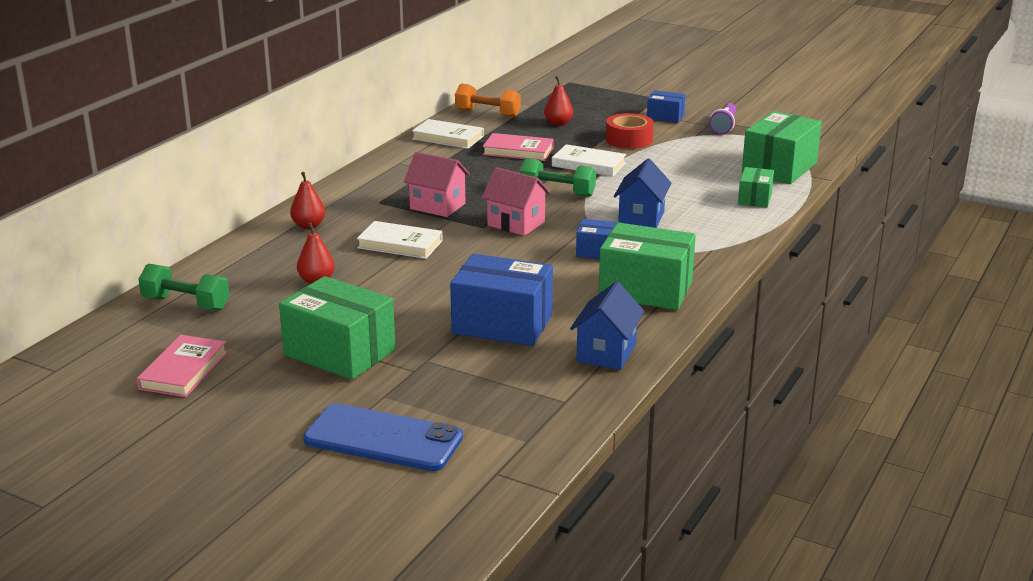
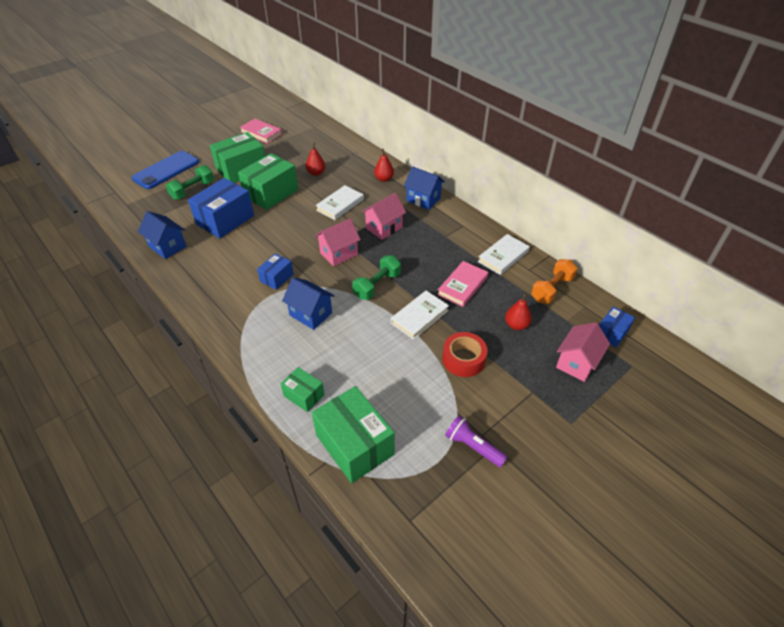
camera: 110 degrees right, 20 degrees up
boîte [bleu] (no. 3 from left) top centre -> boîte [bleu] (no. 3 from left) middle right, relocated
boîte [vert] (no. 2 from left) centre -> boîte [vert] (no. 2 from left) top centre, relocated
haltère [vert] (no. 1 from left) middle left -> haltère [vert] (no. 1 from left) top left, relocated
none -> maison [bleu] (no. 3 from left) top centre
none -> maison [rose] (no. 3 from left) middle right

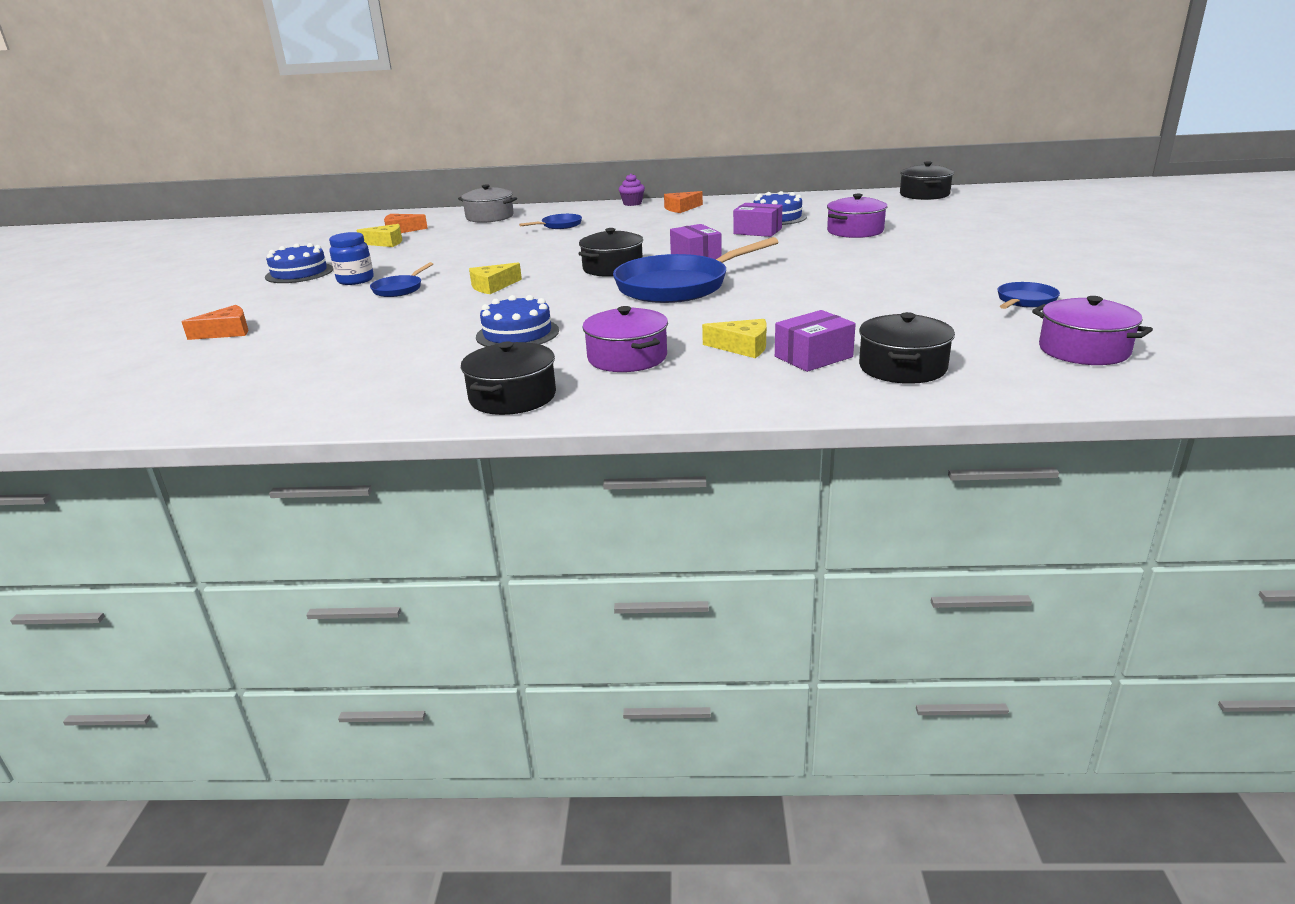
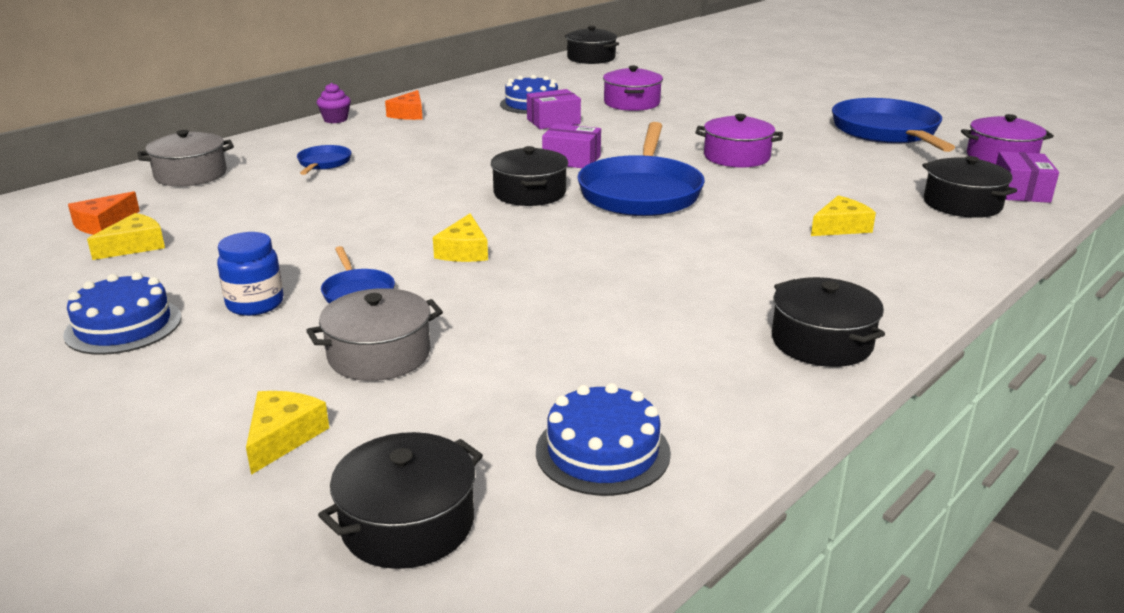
camera: 50 degrees left, 0 degrees up
poêle [bleu] (no. 4 from left) top right, x2.16
gâteau [bleu] (no. 2 from left in the first image) centre -> gâteau [bleu] (no. 3 from left) bottom centre, relocated
fromage [orange] (no. 1 from left) middle left -> fromage [jaune] (no. 2 from left) bottom left
marmite [violet] (no. 1 from left in the first image) centre -> marmite [violet] (no. 2 from left) top centre, relocated
boîte [violet] (no. 3 from left) centre -> boîte [violet] (no. 3 from left) top right, relocated
none -> marmite [gris] (no. 2 from left) middle left
none -> marmite [noir] (no. 1 from left) bottom centre

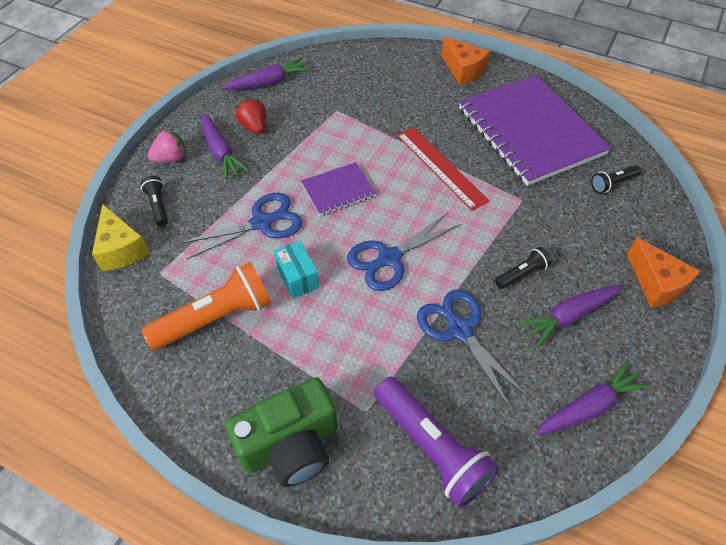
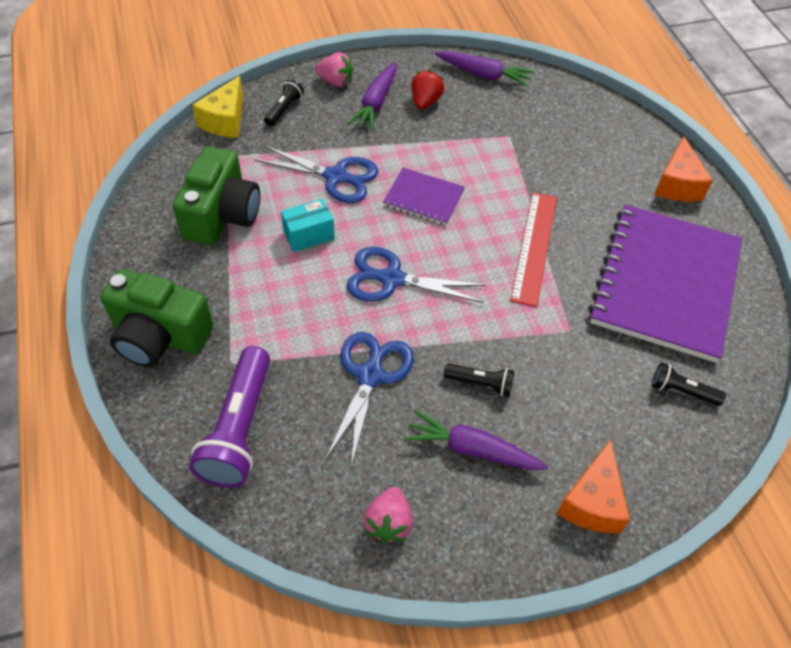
camera: 45 degrees right, 0 degrees up
boîte [turquoise] centre, 45 degrees clockwise
lampe de poche [orange] middle left -> appareil photo [vert] (no. 2 from left) top left
carotte [violet] (no. 4 from left) bottom right -> fraise [rose] (no. 2 from left) bottom centre

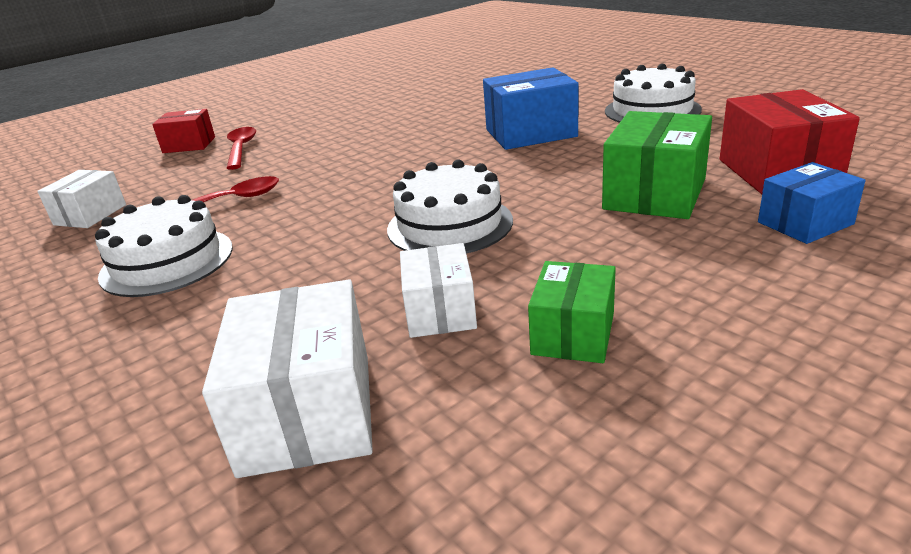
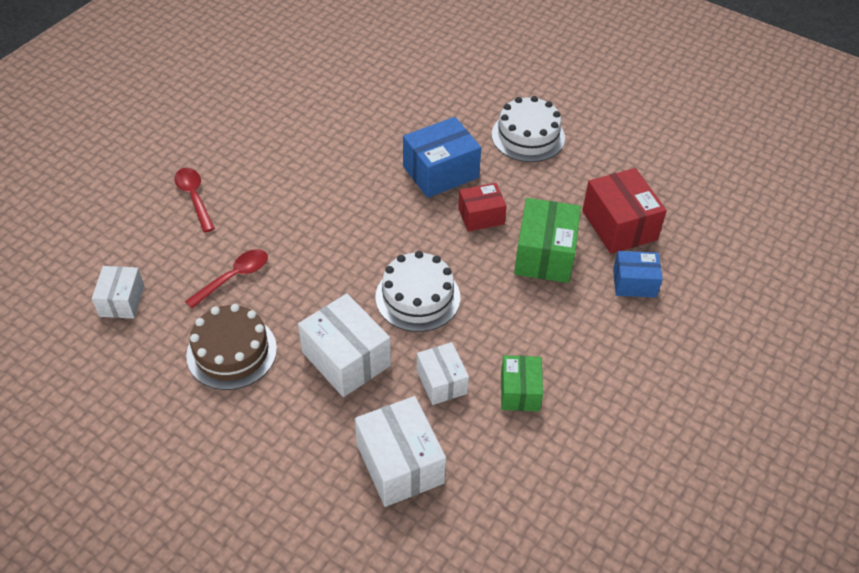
camera: 20 degrees left, 20 degrees up
boîte [rouge] (no. 1 from left) top left -> boîte [rouge] (no. 1 from left) centre, relocated
boîte [bleu] (no. 2 from left) middle right, 45 degrees clockwise
gâteau [blanc] (no. 1 from left) middle left -> gâteau [marron] middle left
none -> boîte [blanc] (no. 2 from left) centre

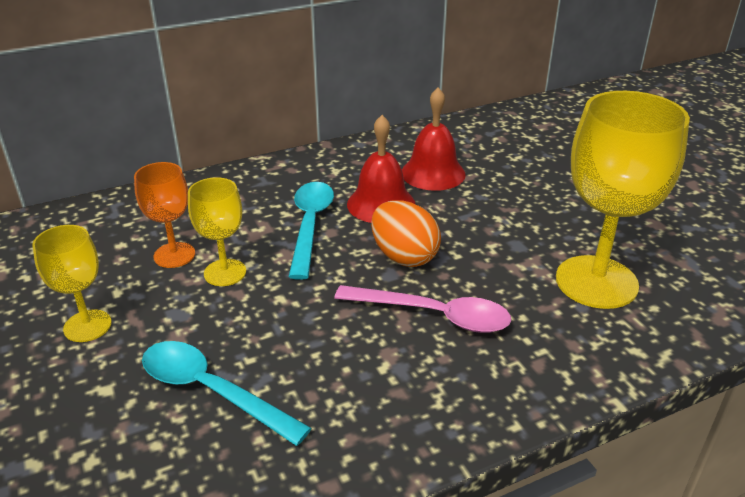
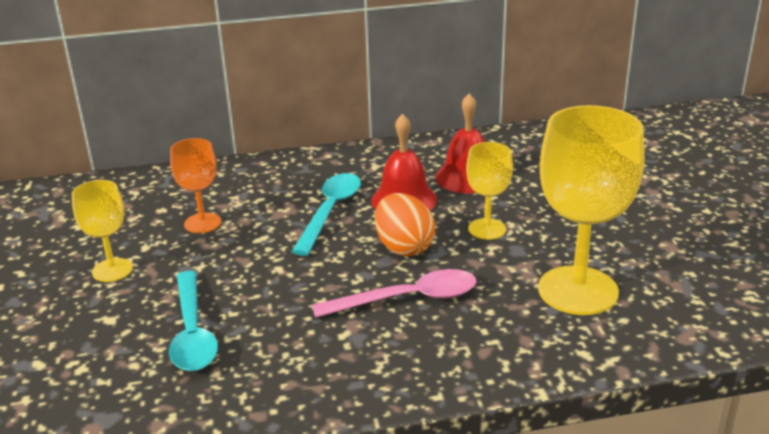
camera: 15 degrees right, 5 degrees down
verre à pied [jaune] (no. 2 from left) middle left -> verre à pied [jaune] (no. 2 from left) centre, relocated
cuillère [rose] centre -> cuillère [rose] bottom centre, 45 degrees counterclockwise
cuillère [turquoise] (no. 1 from left) bottom left, 150 degrees counterclockwise

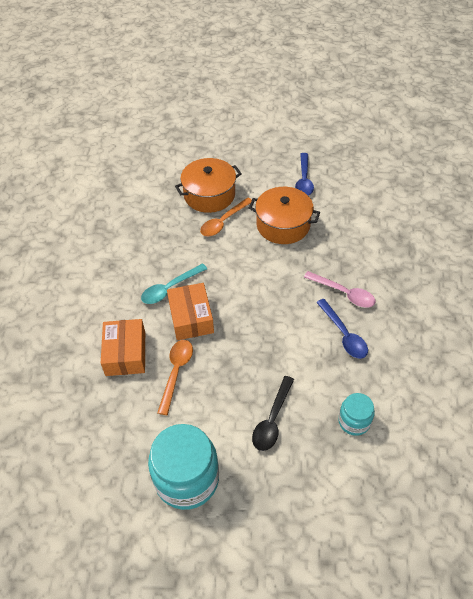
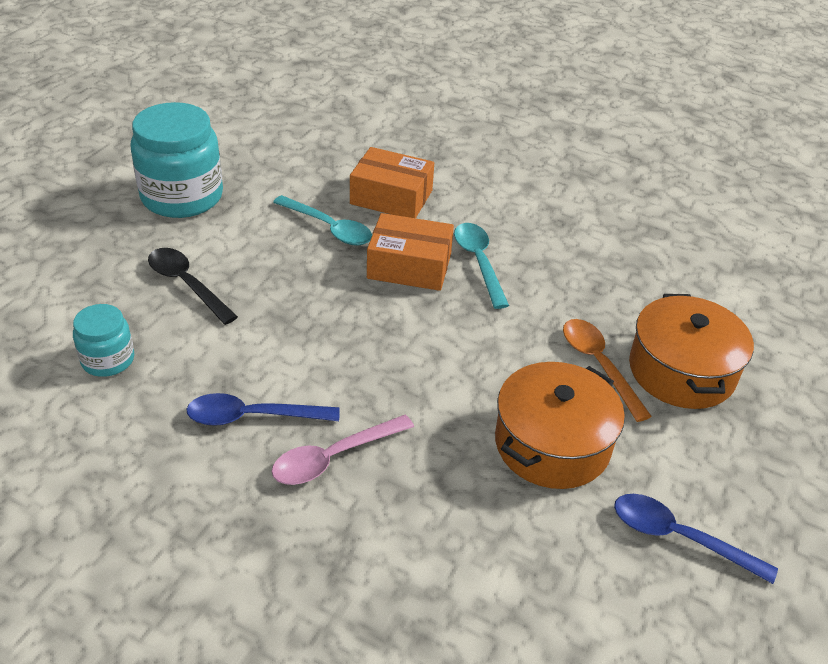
camera: 110 degrees right, 10 degrees down
cuillère [orange] (no. 1 from left) centre -> cuillère [turquoise] (no. 1 from left) top centre

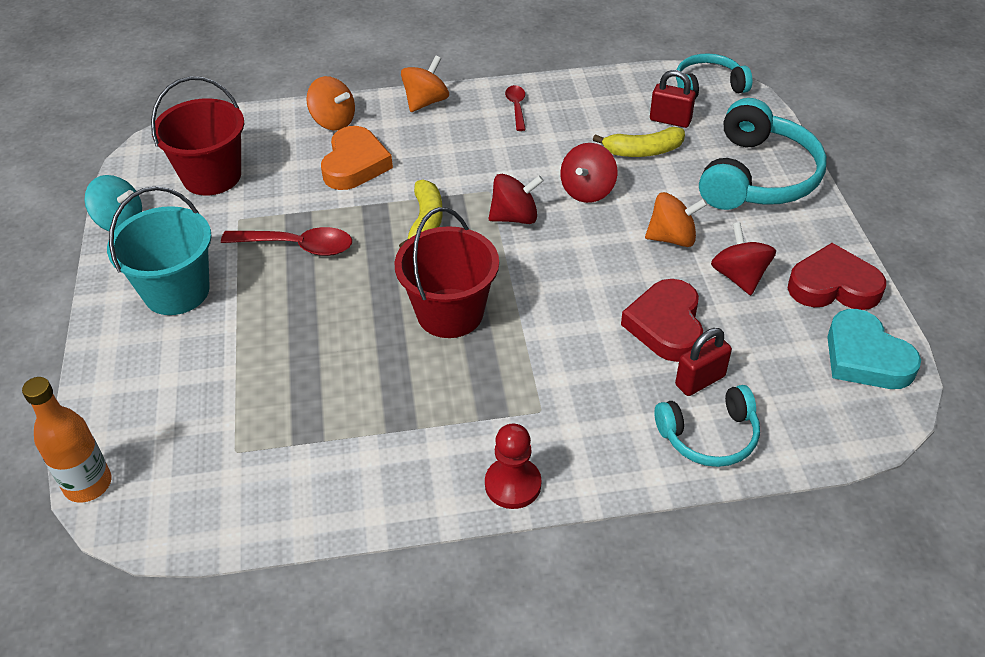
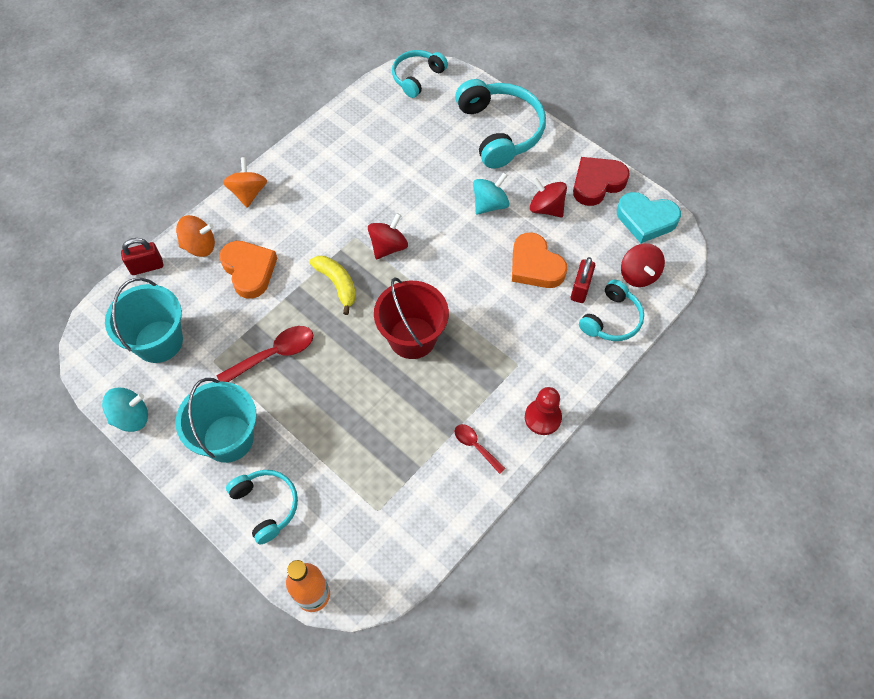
camera: 40 degrees left, 15 degrees up
cadenas [rouge] (no. 1 from left) top right -> cadenas [rouge] (no. 1 from left) middle left, relocated
seau [rouge] (no. 1 from left) top left -> seau [turquoise] (no. 1 from left) middle left
cuillère [rouge] (no. 2 from left) top centre -> cuillère [rouge] (no. 2 from left) centre, relocated
banane [jaune] (no. 2 from left) top centre -> none
toupie [rouge] (no. 2 from left in the first image) top centre -> toupie [rouge] (no. 3 from left) middle right, relocated
toupie [orange] (no. 3 from left) middle right -> toupie [turquoise] (no. 2 from left) top centre
cœur [rouge] (no. 1 from left) middle right -> cœur [orange] (no. 2 from left) centre
none -> casque audio [turquoise] (no. 1 from left) bottom left

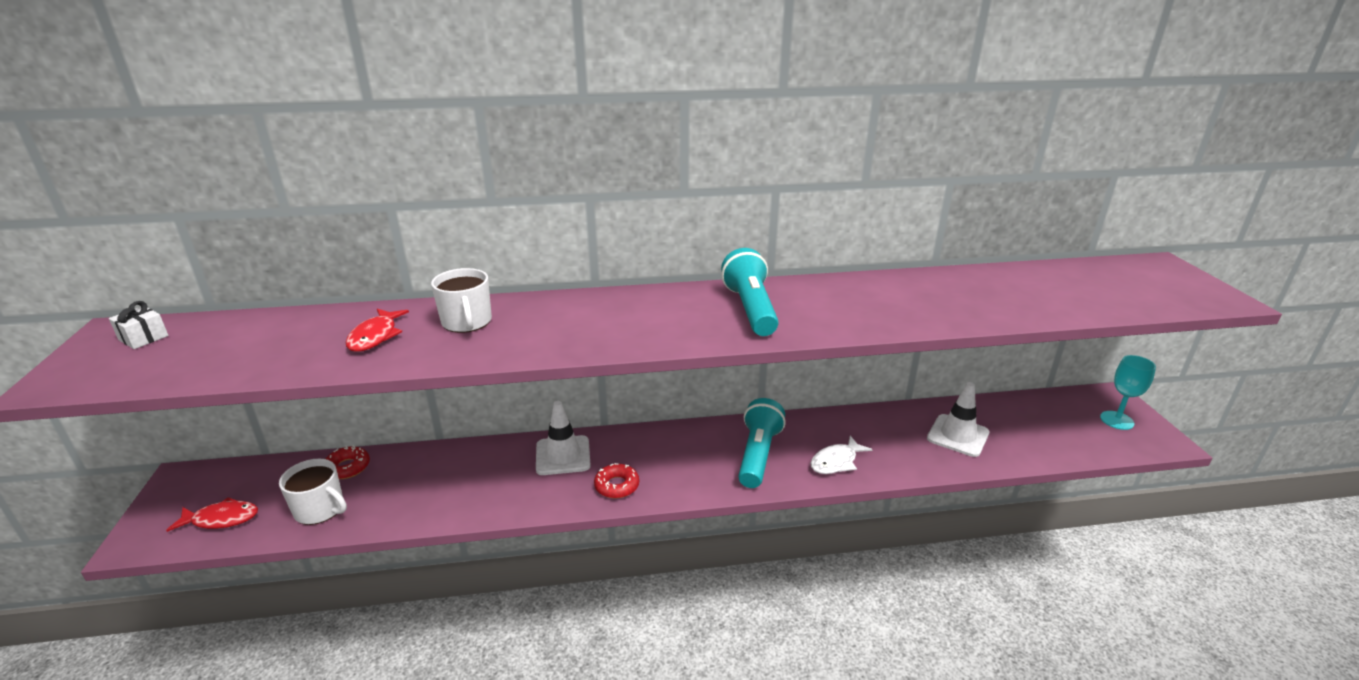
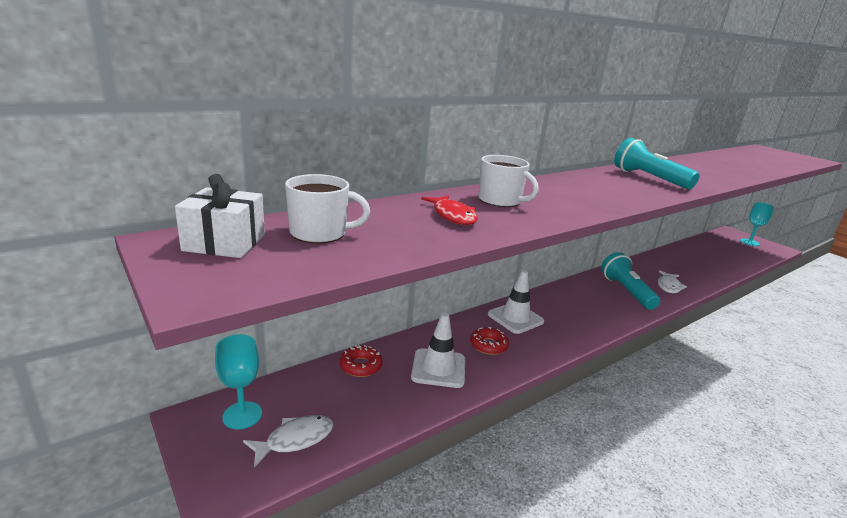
camera: 30 degrees left, 5 degrees down
cadeau [blanc] middle left, x1.57
cône de chantier [blanc] (no. 2 from left in the first image) middle right -> cône de chantier [blanc] (no. 1 from left) bottom centre, relocated
tasse [blanc] (no. 1 from left) bottom left -> tasse [blanc] (no. 1 from left) centre, relocated
beignet [rouge] (no. 2 from left) bottom centre -> beignet [rouge] (no. 2 from left) centre, relocated
poisson [rouge] (no. 1 from left) bottom left -> poisson [blanc] (no. 1 from left) bottom centre
none -> verre à pied [turquoise] (no. 1 from left) bottom left

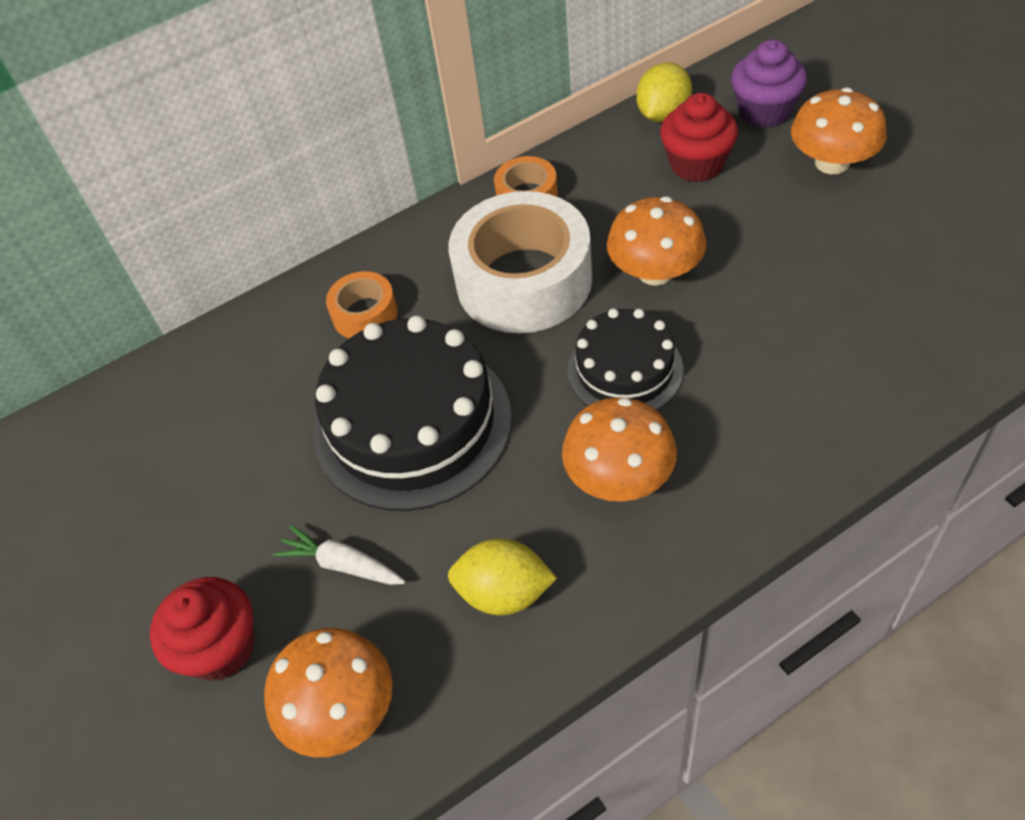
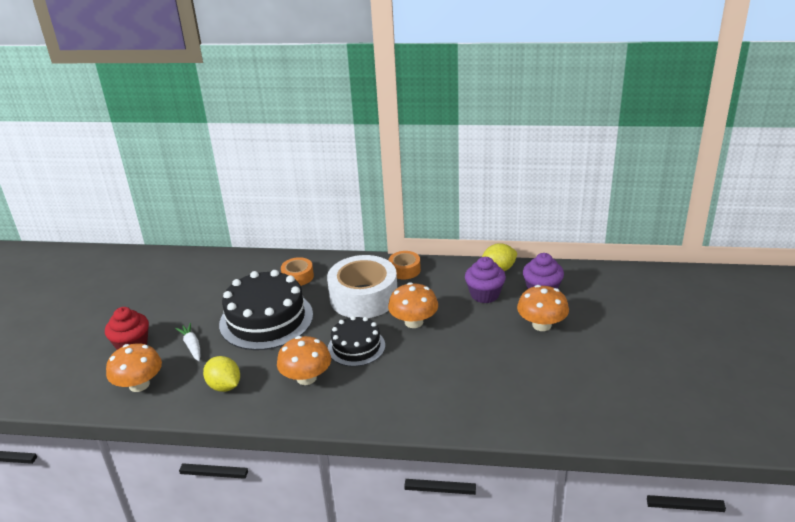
camera: 35 degrees right, 20 degrees down
muffin [rouge] (no. 2 from left) top right -> muffin [violet] (no. 1 from left) centre

